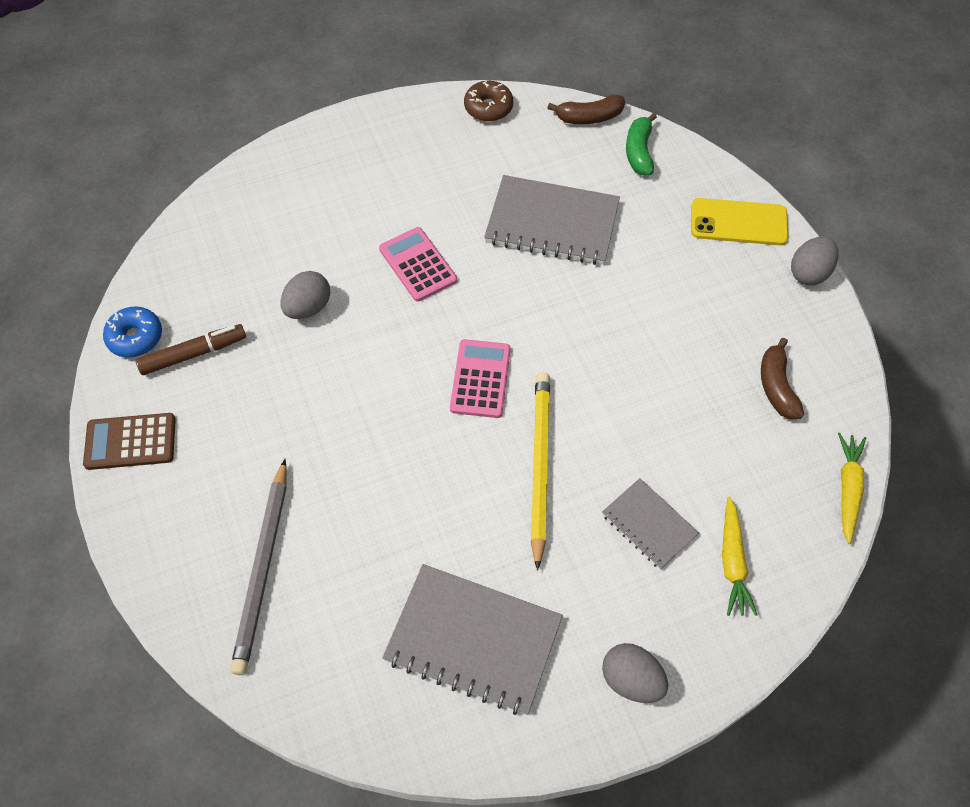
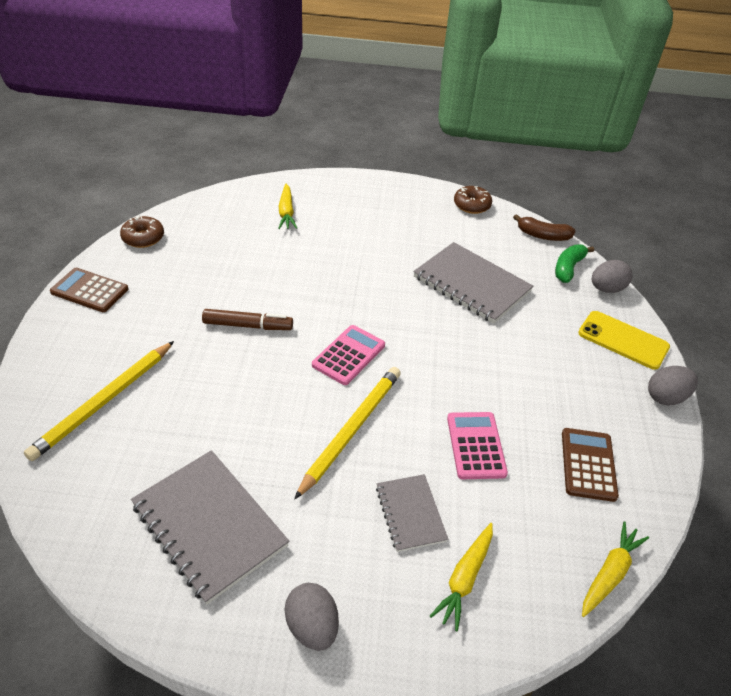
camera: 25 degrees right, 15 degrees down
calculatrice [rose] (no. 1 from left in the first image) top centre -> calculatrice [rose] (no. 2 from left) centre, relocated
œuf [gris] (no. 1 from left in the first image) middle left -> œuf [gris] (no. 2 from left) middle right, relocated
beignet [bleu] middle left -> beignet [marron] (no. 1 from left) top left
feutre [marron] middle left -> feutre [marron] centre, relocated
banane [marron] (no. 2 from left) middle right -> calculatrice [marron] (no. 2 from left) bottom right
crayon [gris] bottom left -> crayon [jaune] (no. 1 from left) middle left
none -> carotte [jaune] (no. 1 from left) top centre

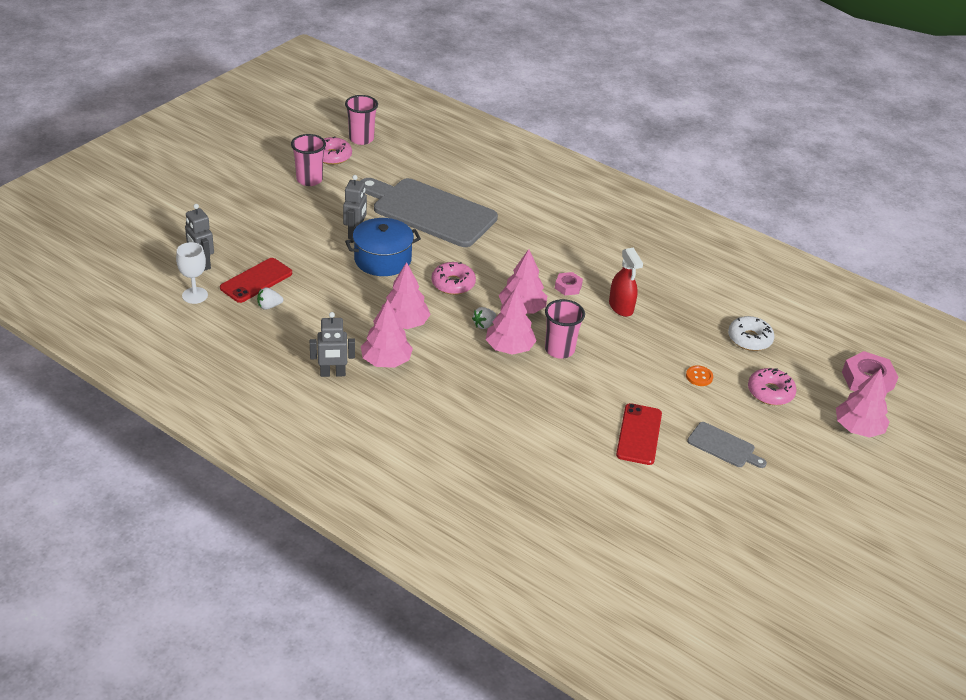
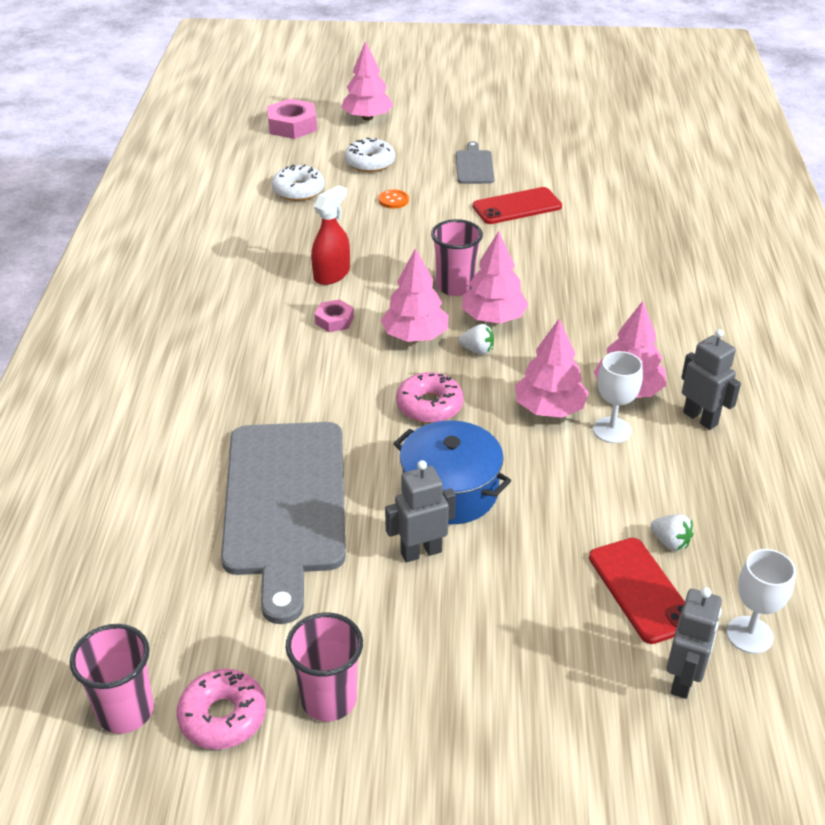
camera: 120 degrees left, 0 degrees up
téléphone [rouge] (no. 1 from left in the first image) middle left -> téléphone [rouge] (no. 2 from left) bottom right, 60 degrees clockwise
beignet [rose] (no. 3 from left) middle right -> beignet [blanc] (no. 2 from left) top centre
none -> verre à pied [blanc] (no. 1 from left) middle right

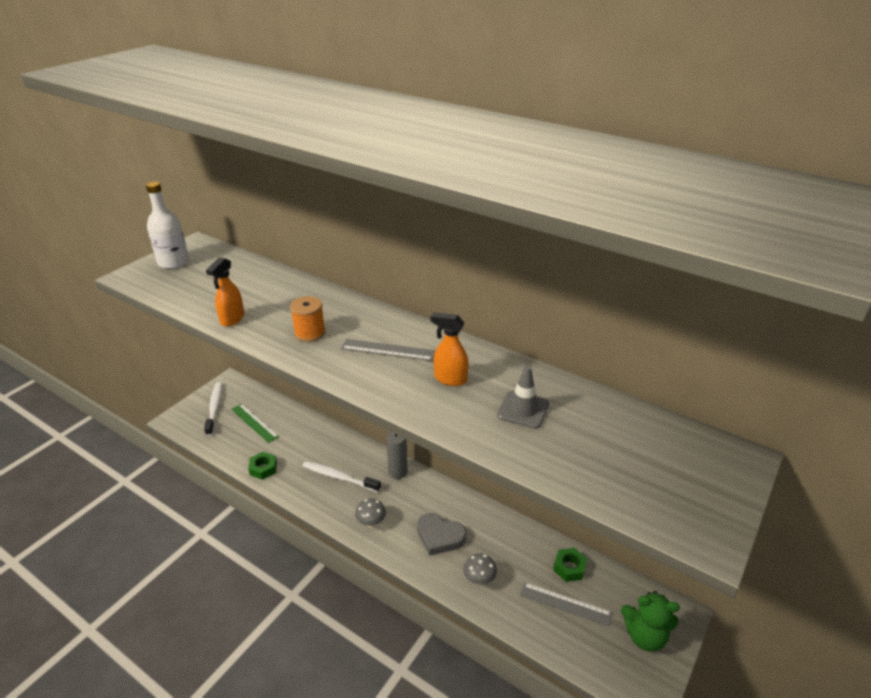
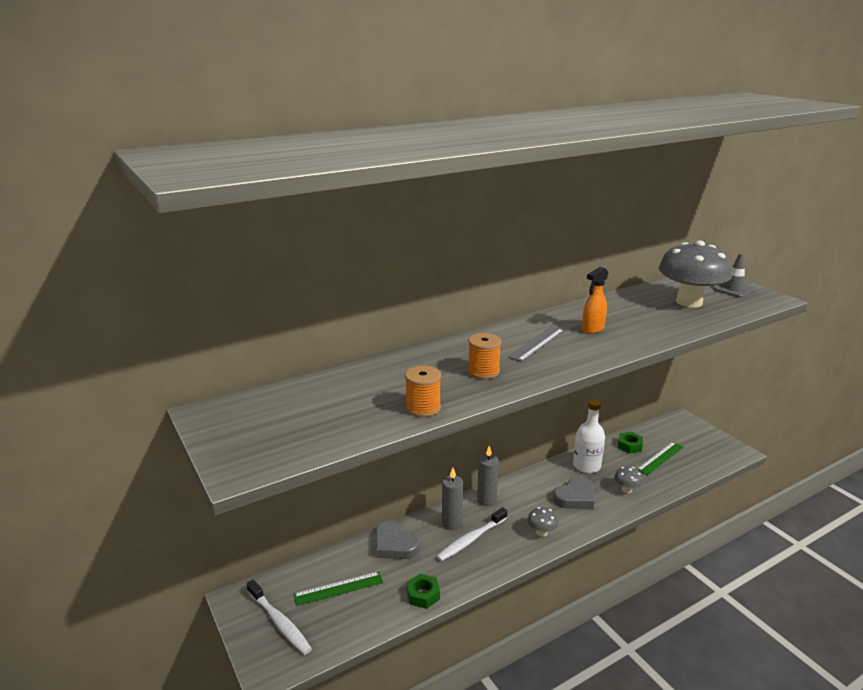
camera: 65 degrees left, 10 degrees down
bouteille [blanc] top left -> bouteille [blanc] middle right, relocated
vaporisateur [orange] (no. 1 from left) middle left -> bobine [orange] (no. 1 from left) centre
cône de chantier [gris] centre -> cône de chantier [gris] middle right, relocated
brosse à dents [blanc] (no. 1 from left) middle left -> brosse à dents [blanc] (no. 1 from left) bottom left, 150 degrees counterclockwise
règle [gris] (no. 2 from left) bottom centre -> règle [vert] (no. 2 from left) middle right
ours en peluche [vert] bottom right -> none
none -> champignon [gris] (no. 3 from left) middle right
none -> bougie [gris] (no. 1 from left) bottom centre
none -> cœur [gris] (no. 1 from left) bottom centre

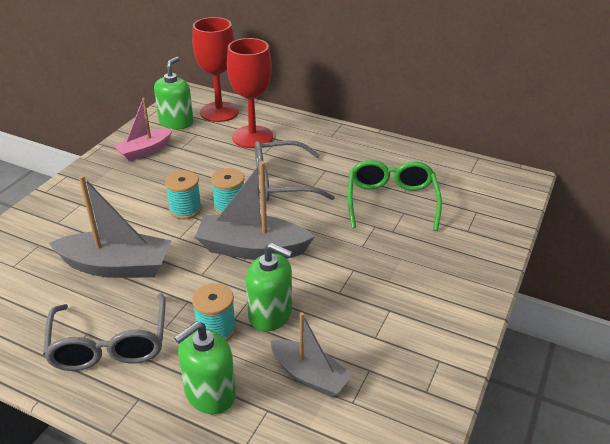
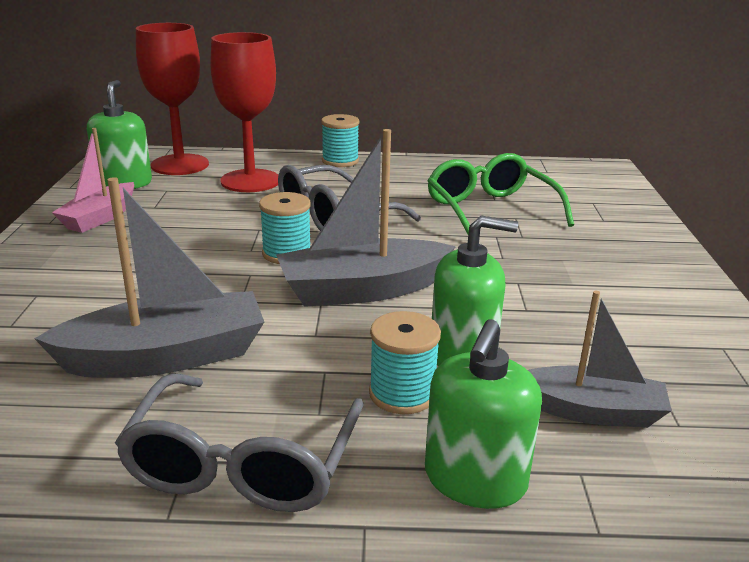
camera: 25 degrees left, 10 degrees down
bobine [turquoise] (no. 1 from left in the first image) middle left -> bobine [turquoise] (no. 2 from left) top centre, relocated
lunettes [gris] (no. 1 from left) bottom left, 45 degrees clockwise

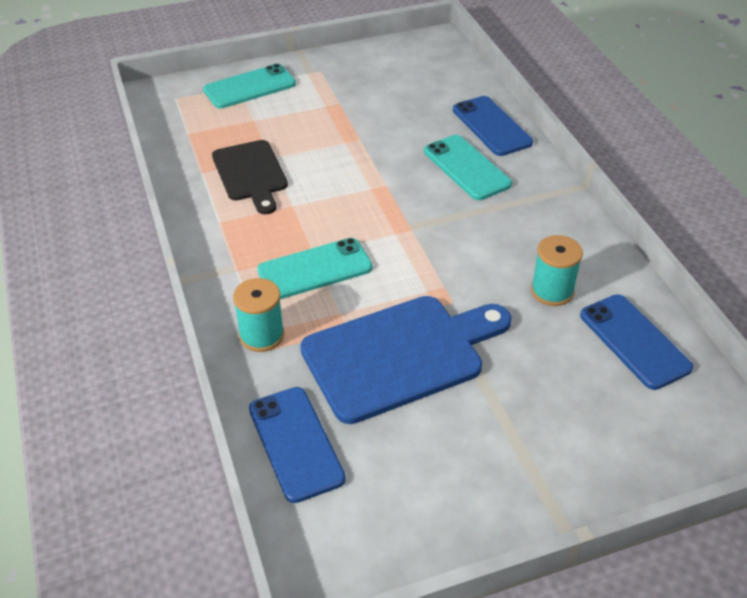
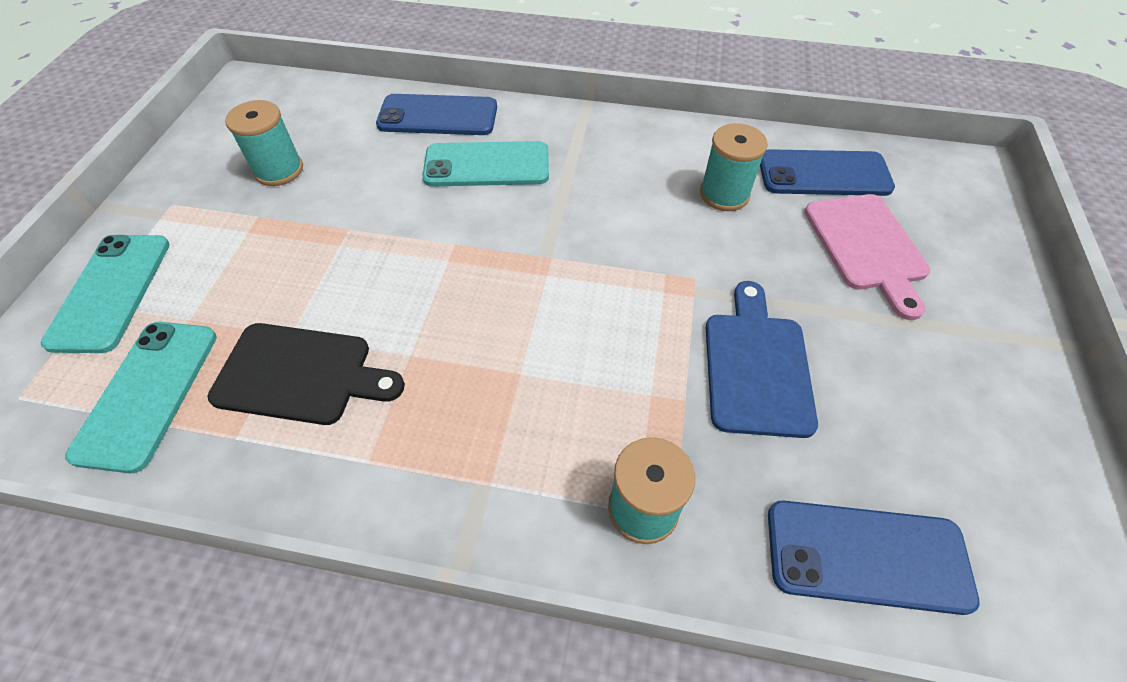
camera: 60 degrees left, 10 degrees up
téléphone [turquoise] (no. 2 from left) centre -> téléphone [turquoise] (no. 2 from left) middle left, relocated
planche à découper [bleu] centre -> planche à découper [bleu] middle right, x0.64
none -> bobine [turquoise] (no. 1 from left) top left
none -> planche à découper [rose] middle right

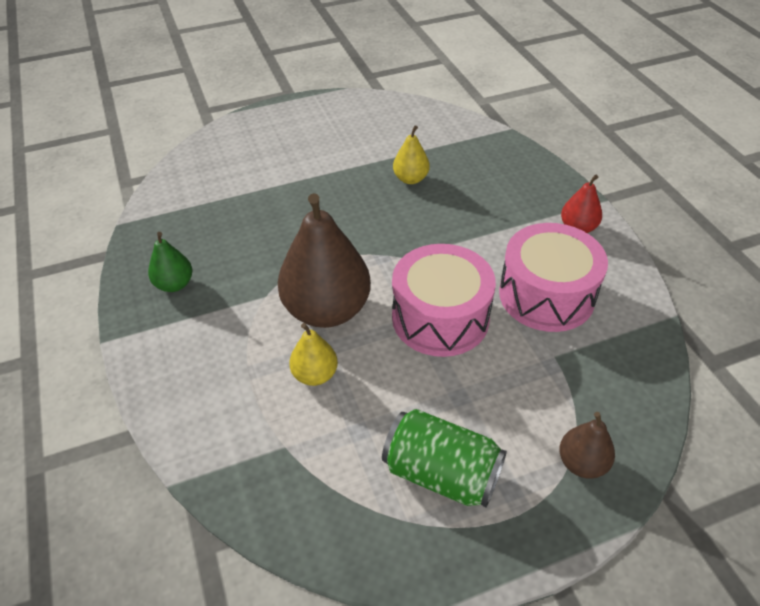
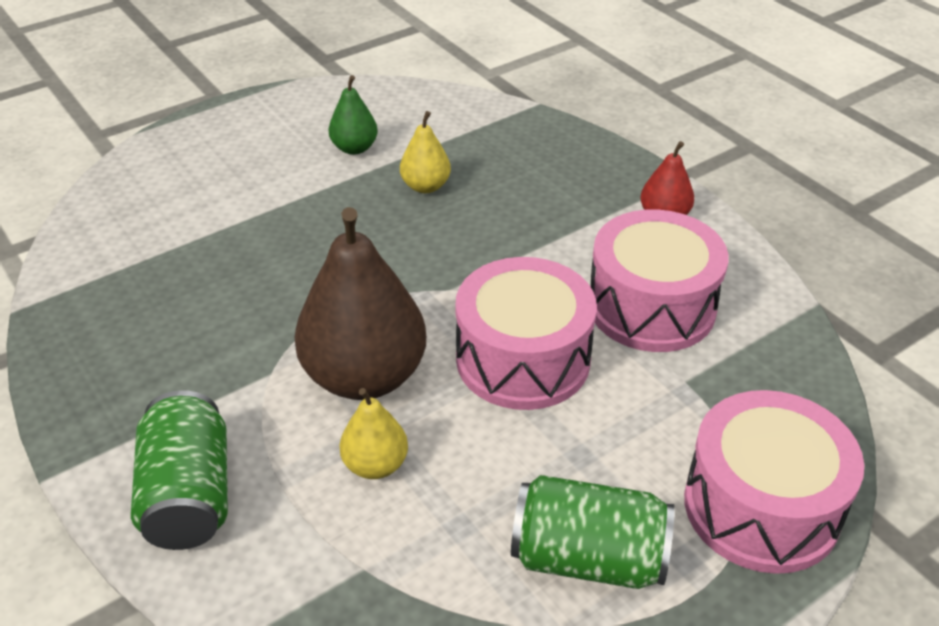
camera: 15 degrees left, 5 degrees down
poire [vert] middle left -> poire [vert] top centre, relocated
poire [marron] (no. 2 from left) bottom right -> tambour [rose] (no. 3 from left) bottom right
none -> canette [vert] (no. 1 from left) bottom left

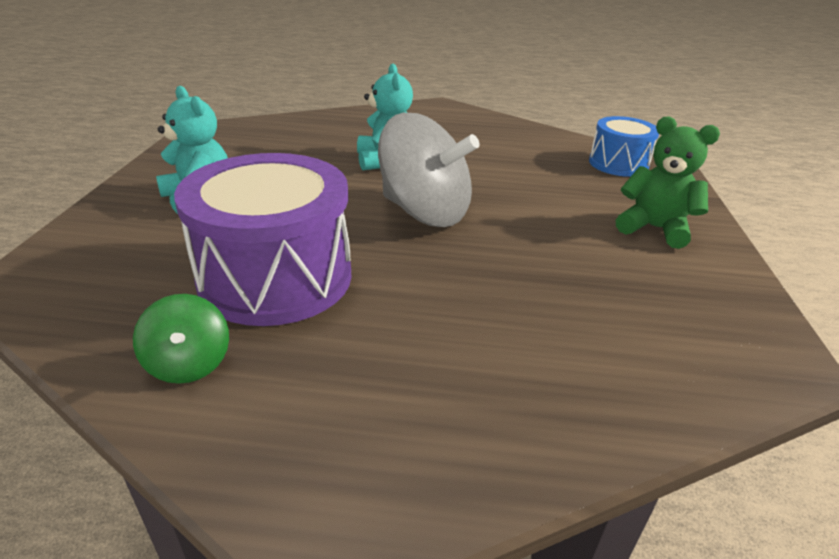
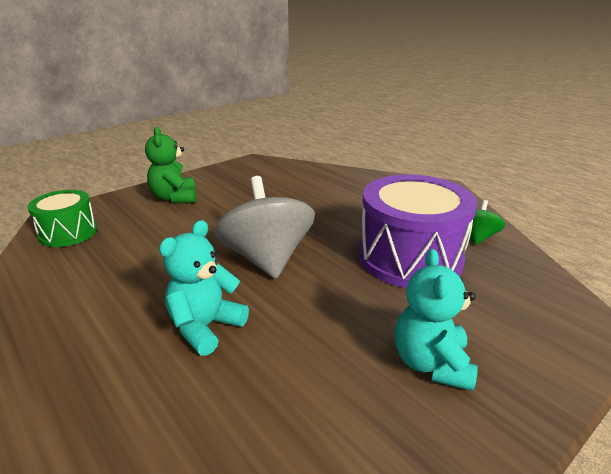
camera: 135 degrees left, 5 degrees down
tambour [bleu] top right -> tambour [vert] middle left

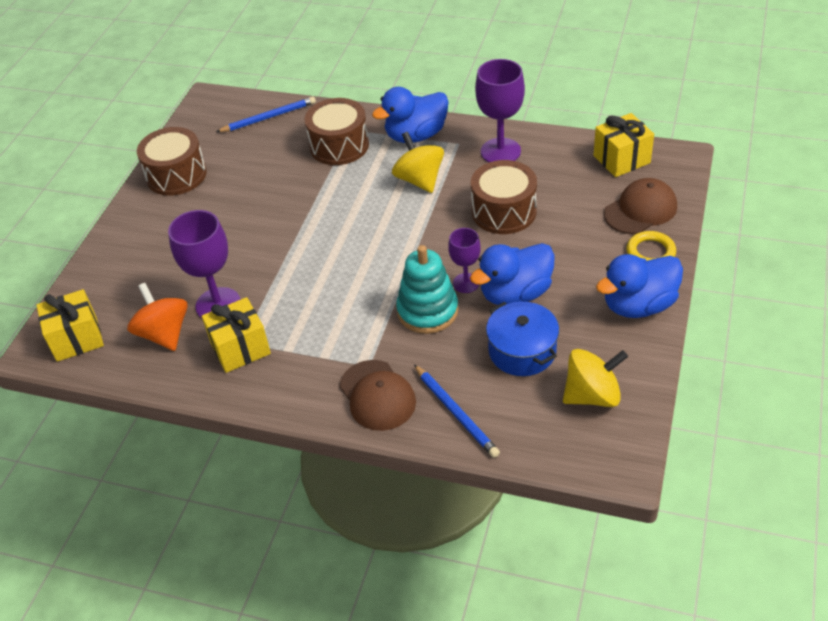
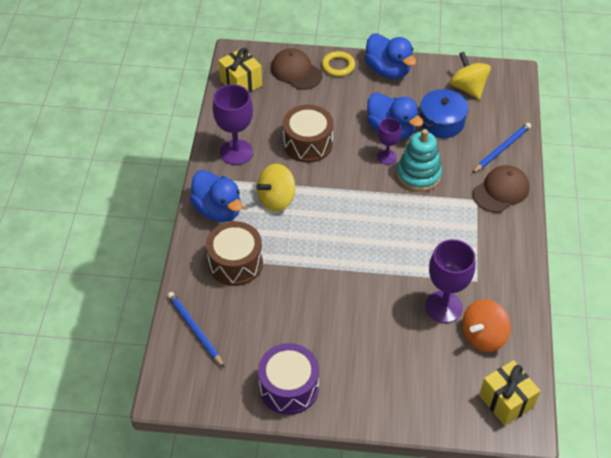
camera: 105 degrees left, 5 degrees up
tambour [marron] (no. 1 from left) top left -> tambour [violet] bottom centre
cadeau [jaune] (no. 2 from left) middle left -> none

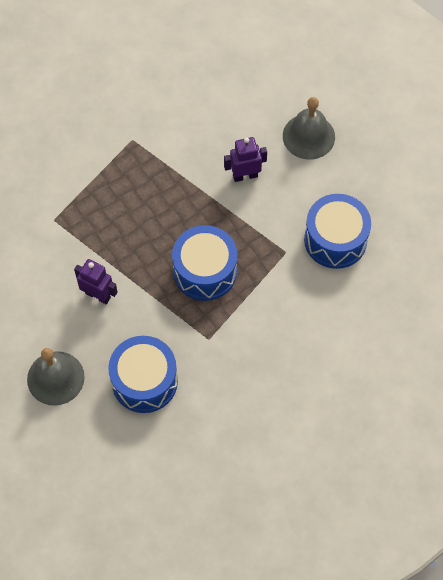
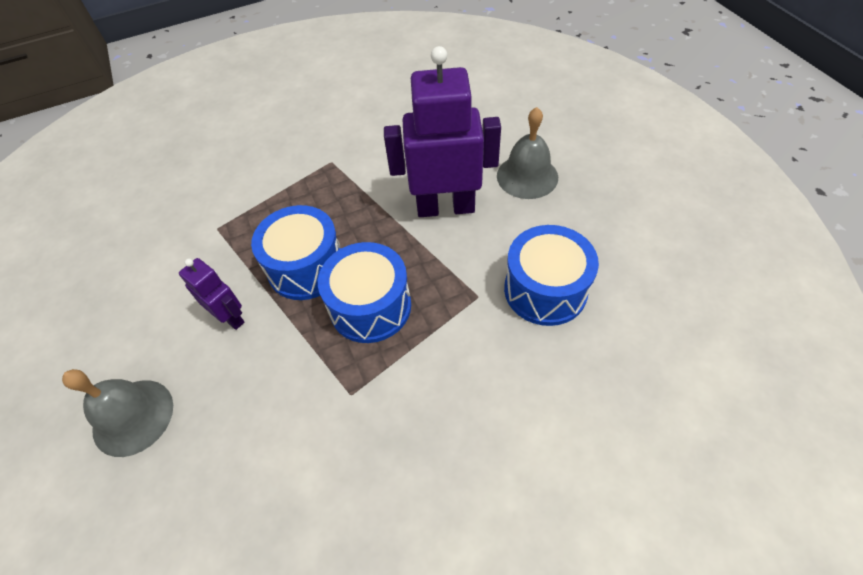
camera: 15 degrees right, 10 degrees down
robot [violet] (no. 2 from left) top centre, x1.99
tambour [bleu] (no. 1 from left) middle left -> tambour [bleu] (no. 1 from left) centre, relocated

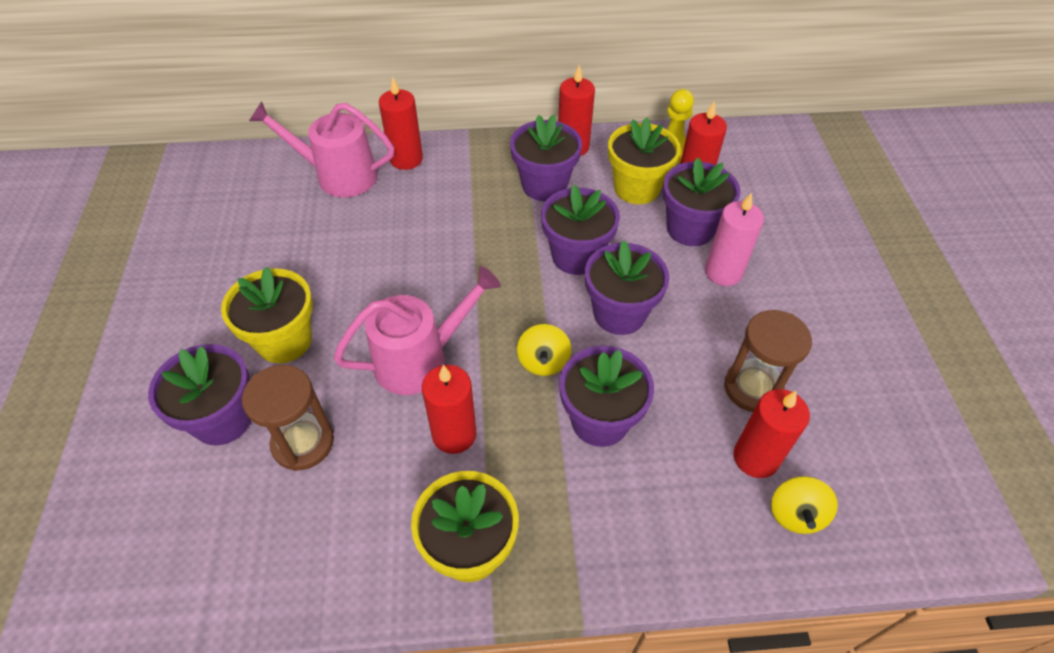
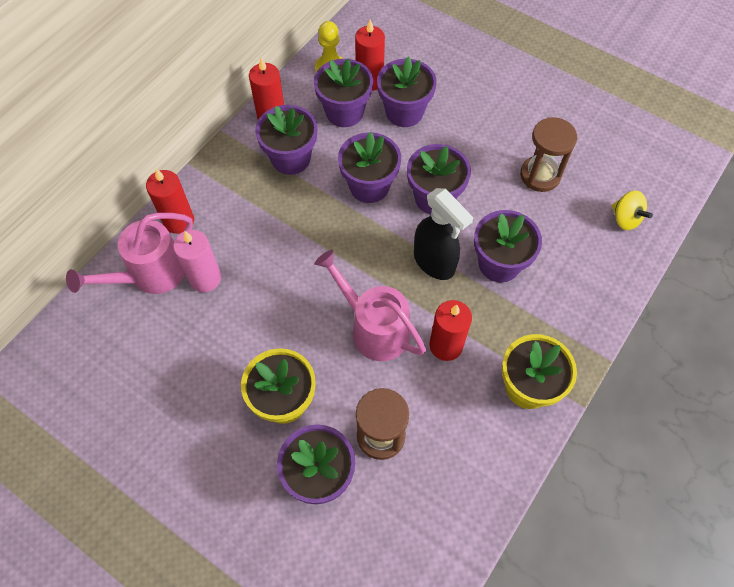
camera: 50 degrees left, 10 degrees up
pot de fleurs [jaune] (no. 3 from left) top centre -> pot de fleurs [violet] (no. 3 from left) top centre
bougie [rose] middle right -> bougie [rose] middle left, relocated
arrosoir [rose] (no. 2 from left) centre, 60 degrees counterclockwise
toupie [jaune] (no. 1 from left) centre -> vaporisateur [noir] centre
bougie [rouge] (no. 5 from left) middle right -> none

